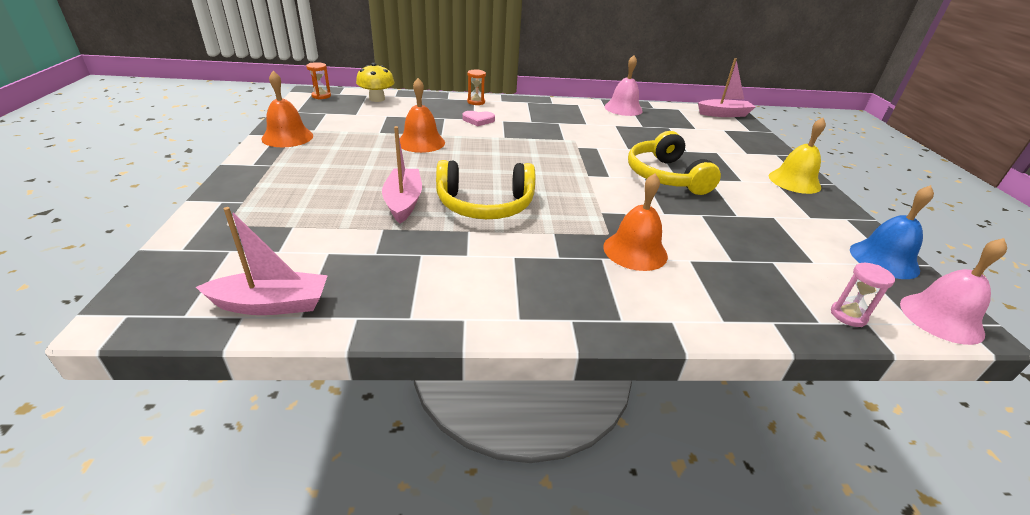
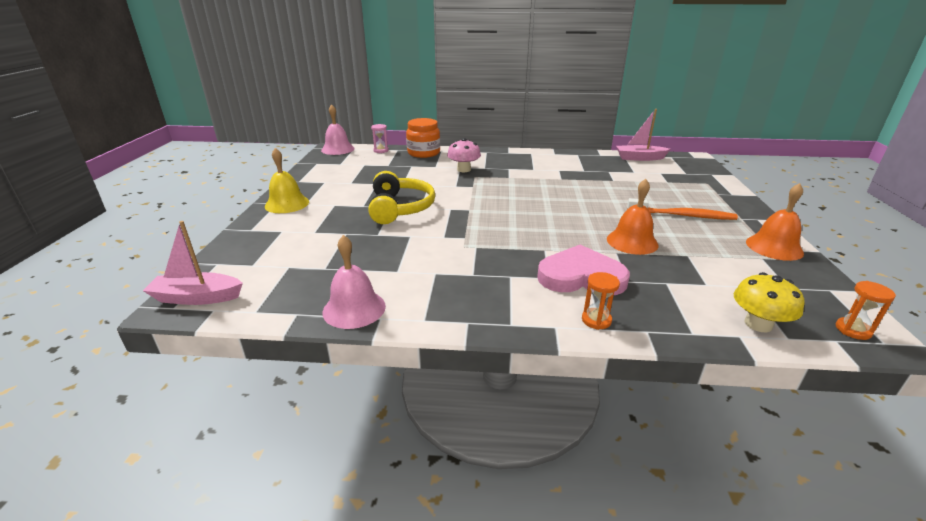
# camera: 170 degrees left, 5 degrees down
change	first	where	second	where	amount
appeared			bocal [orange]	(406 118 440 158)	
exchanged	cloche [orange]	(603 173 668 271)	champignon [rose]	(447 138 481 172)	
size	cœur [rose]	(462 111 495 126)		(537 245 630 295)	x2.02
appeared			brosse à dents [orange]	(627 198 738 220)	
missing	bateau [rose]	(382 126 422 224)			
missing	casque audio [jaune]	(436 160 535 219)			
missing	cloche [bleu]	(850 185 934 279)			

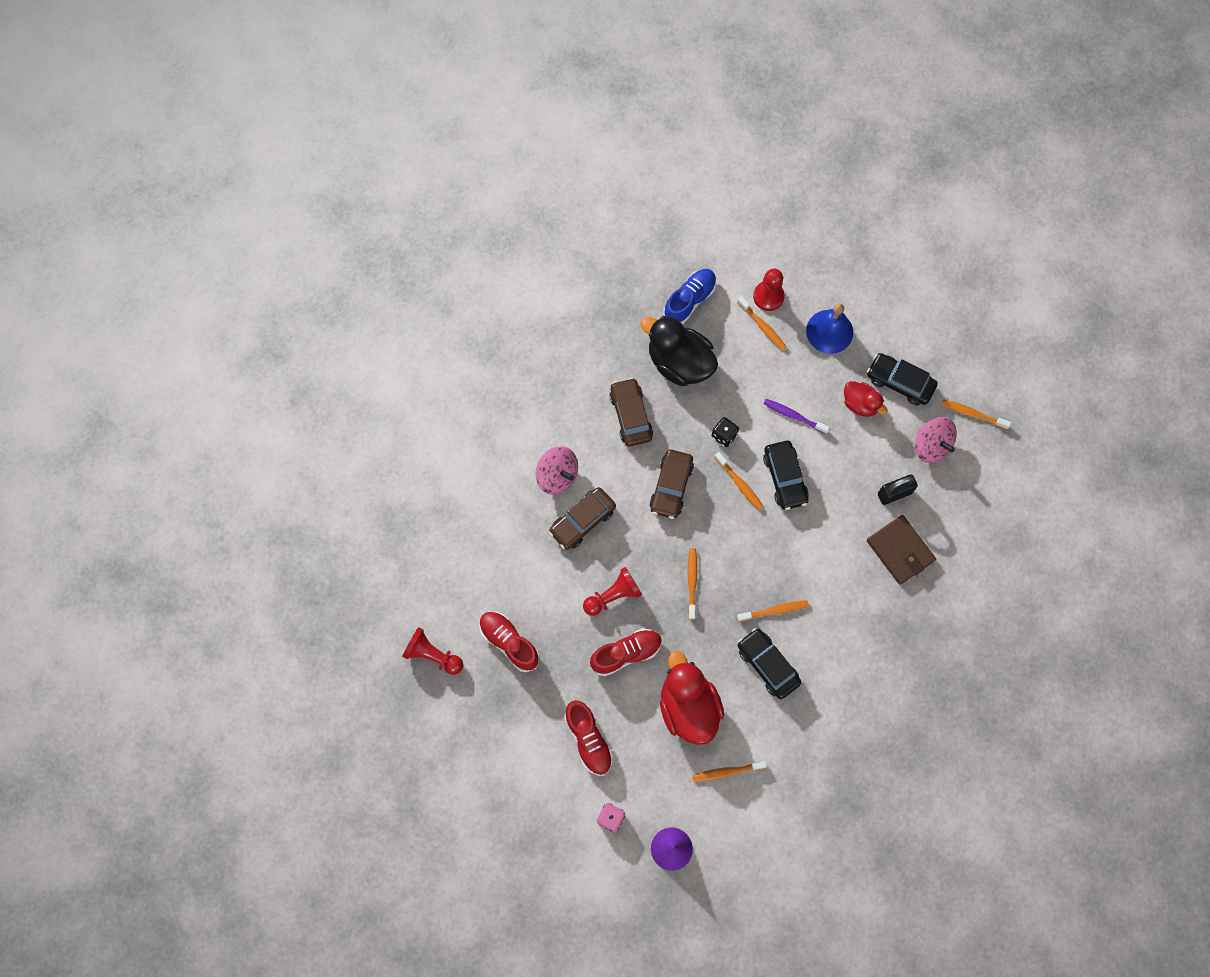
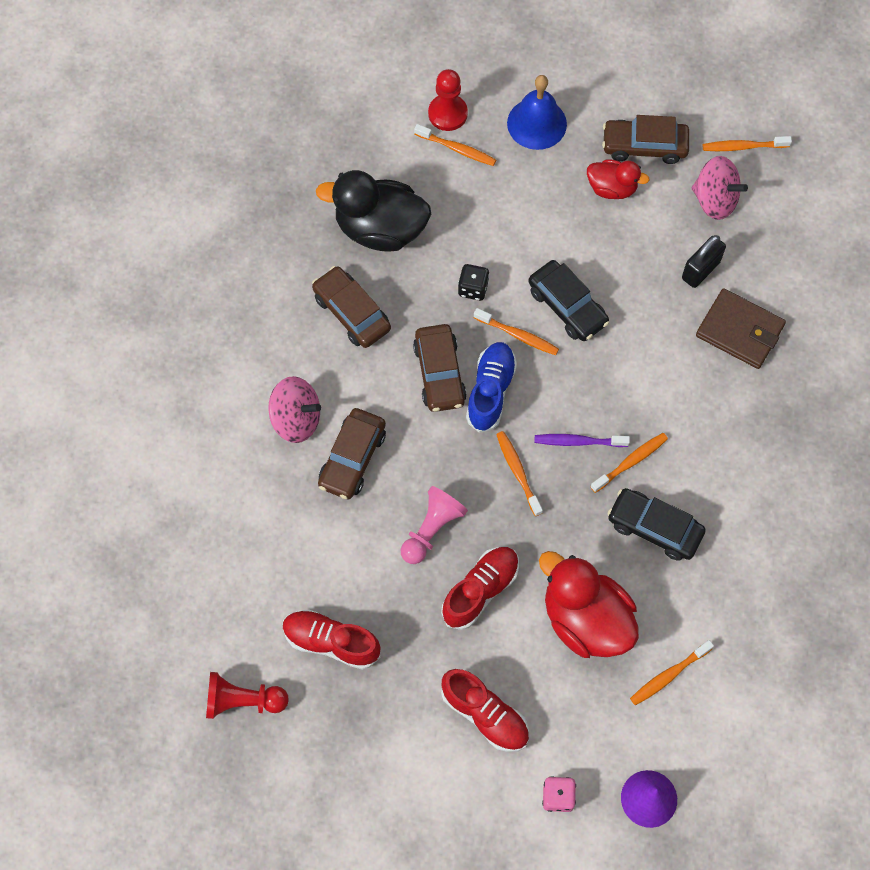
# camera: 25 degrees left, 5 degrees down
change	first	where	second	where	amount
colour	pion [rouge]	(583 567 642 616)	pion [rose]	(401 486 468 564)	
relocated	chaussure [bleu]	(663 269 716 325)		(466 342 517 433)	
relocated	brosse à dents [violet]	(764 399 830 434)		(535 434 630 447)	
colour	voiture [noir]	(867 353 938 406)	voiture [marron]	(602 115 689 164)	

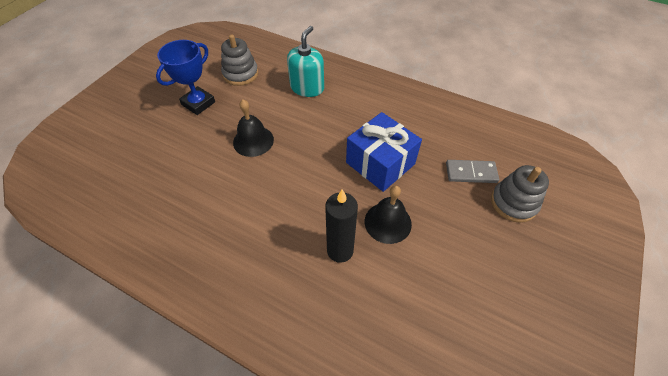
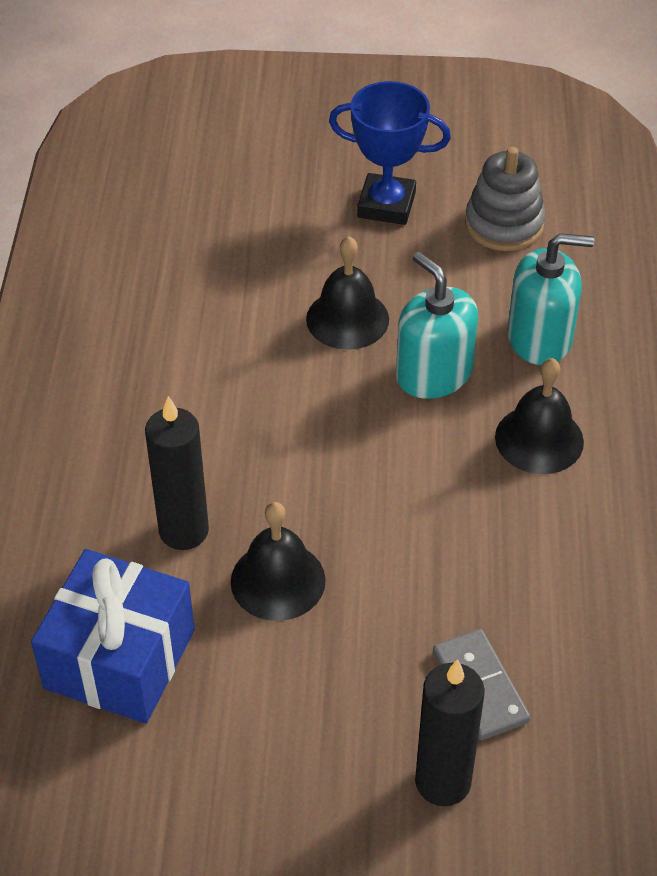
# camera: 65 degrees right, 5 degrees down
change	first	where	second	where	amount
relocated	cadeau [bleu]	(346 112 422 192)		(31 549 195 724)	
appeared			distributeur de savon [turquoise]	(396 252 478 399)	
exchanged	jouet à empiler [gris]	(491 165 549 223)	bougie [noir]	(415 659 485 806)	
appeared			cloche [noir]	(495 358 584 474)	

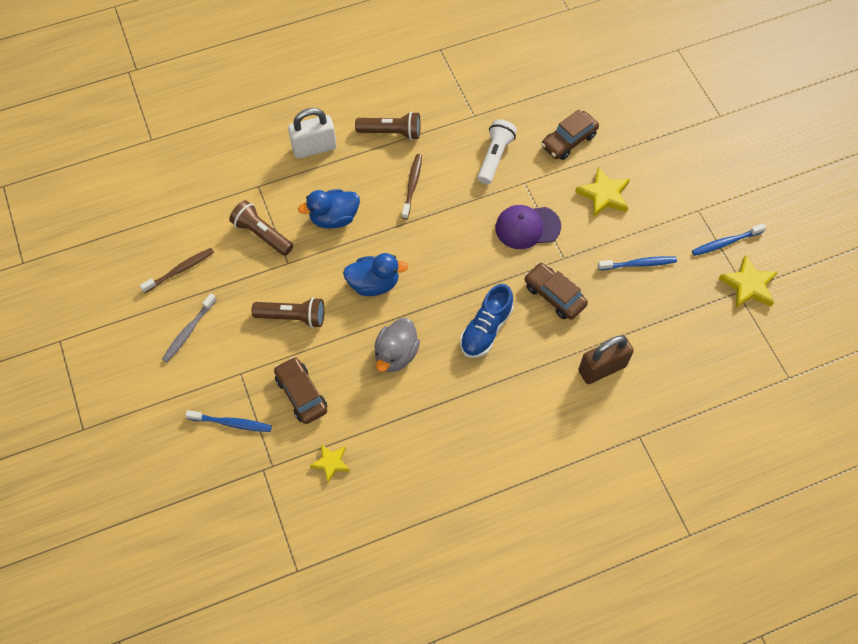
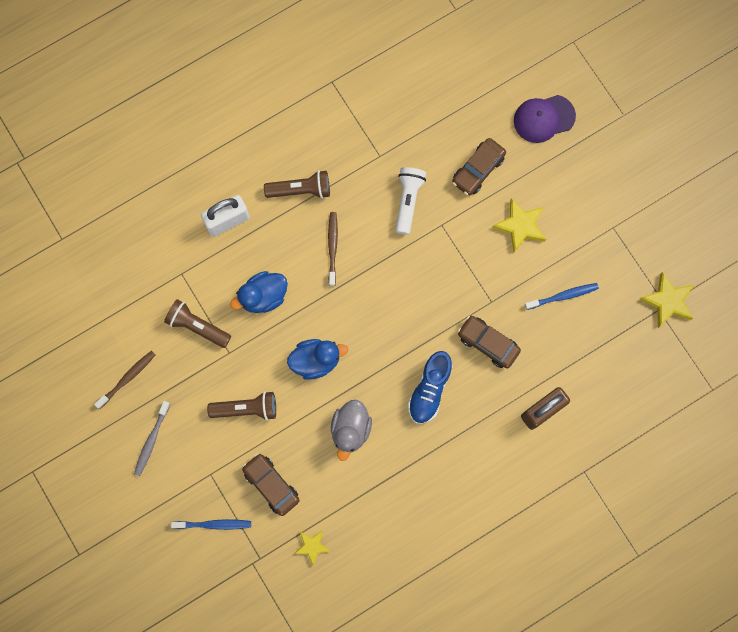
# camera: 10 degrees left, 15 degrees up
change	first	where	second	where	amount
relocated	casquette [violet]	(495 205 561 249)		(514 95 576 143)	
missing	brosse à dents [bleu]	(692 224 766 256)			

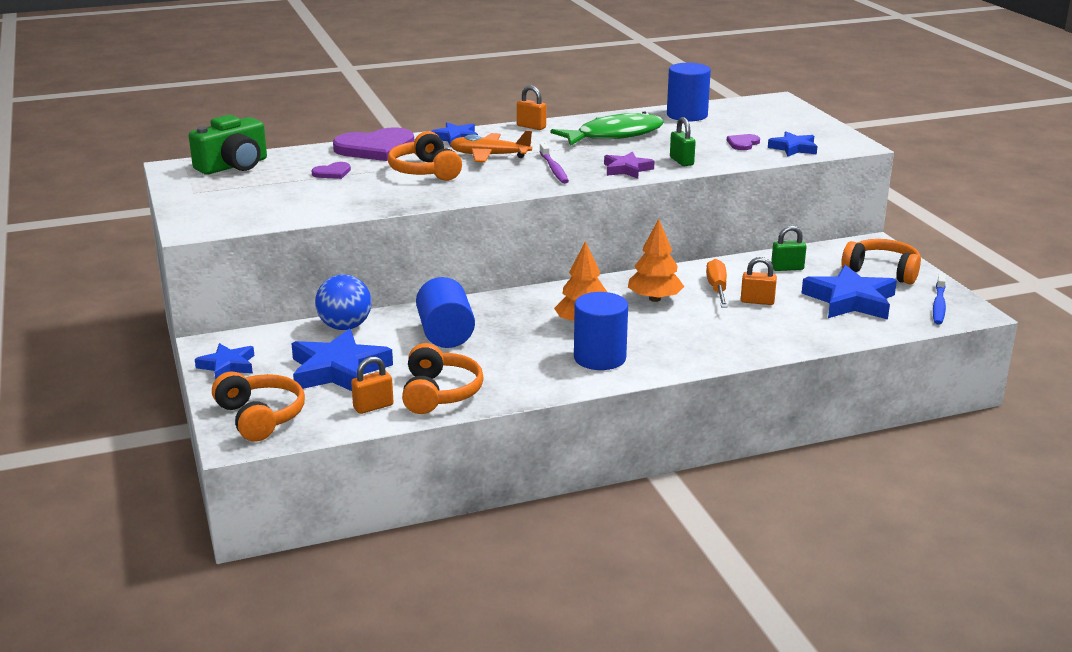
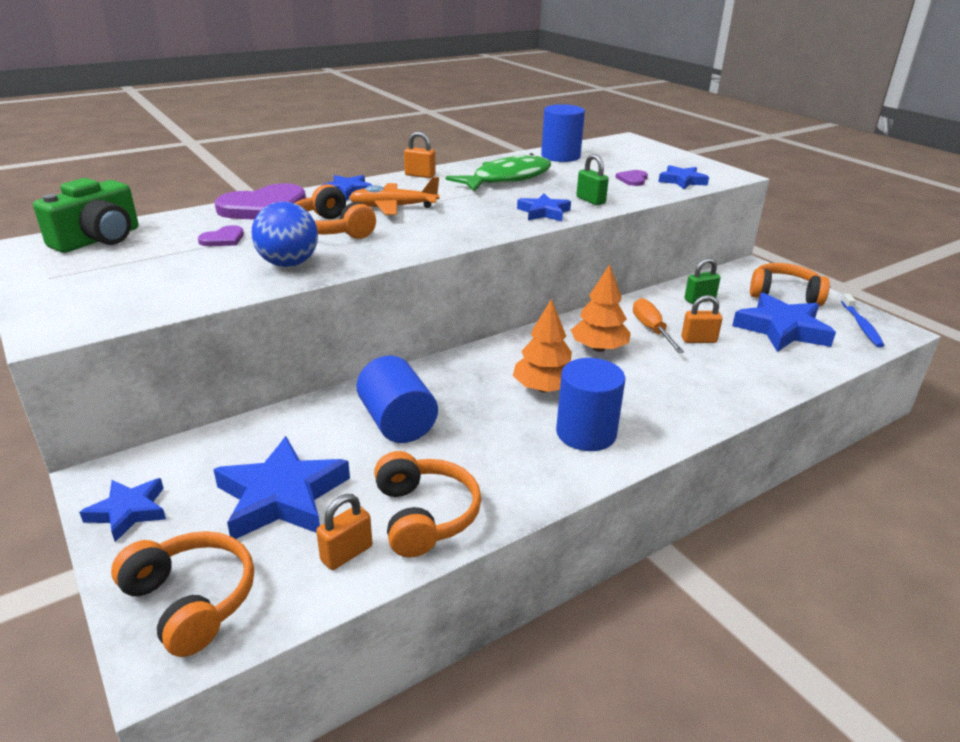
# camera: 15 degrees left, 5 degrees up
change	first	where	second	where	amount
relocated	balle [bleu]	(315 274 372 330)		(252 202 318 267)	
colour	étoile [violet]	(604 152 655 179)	étoile [bleu]	(517 193 571 221)	
missing	brosse à dents [violet]	(539 143 569 184)			

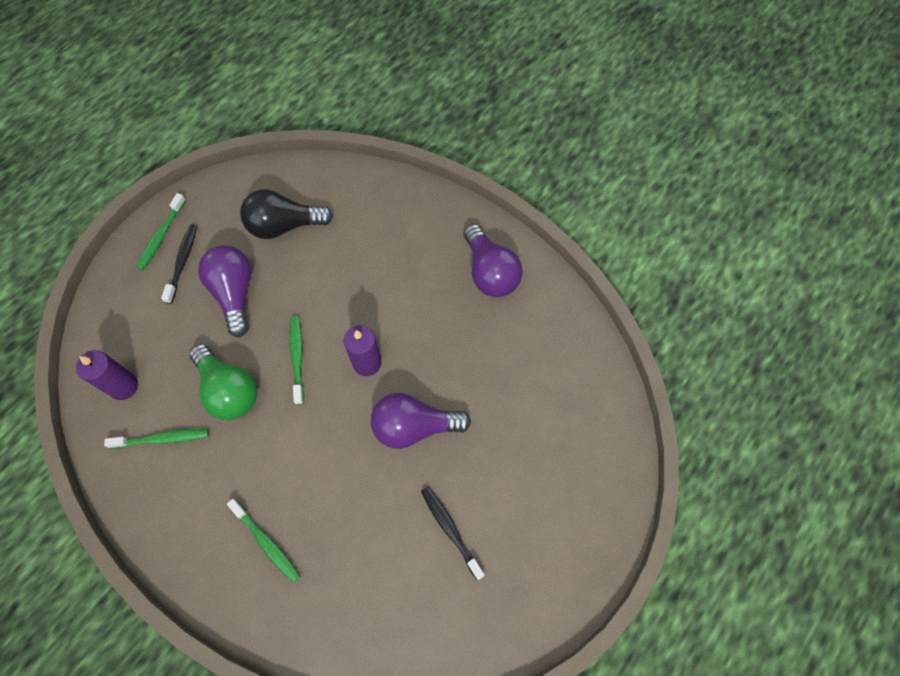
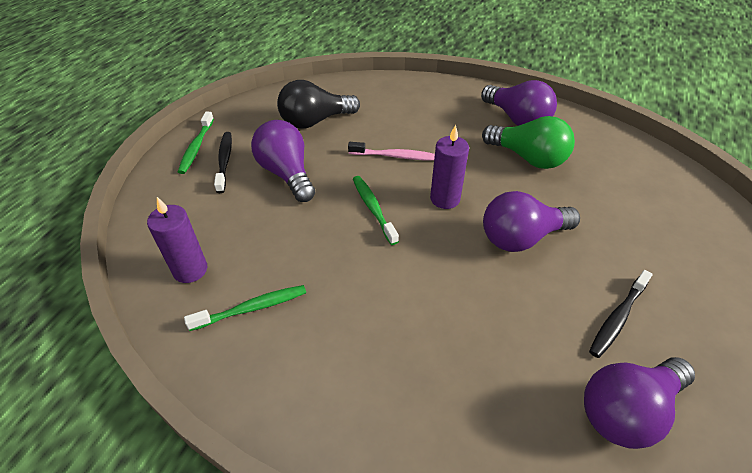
# camera: 15 degrees left, 20 degrees down
change	first	where	second	where	amount
appeared			brosse à dents [rose]	(348 142 435 161)	
relocated	ampoule [vert]	(189 344 257 420)		(482 116 575 169)	
appeared			ampoule [violet]	(584 357 695 449)	
spun	brosse à dents [noir]	(421 486 485 580)		(589 270 653 358)	90 degrees counterclockwise
missing	brosse à dents [vert]	(227 499 301 583)			

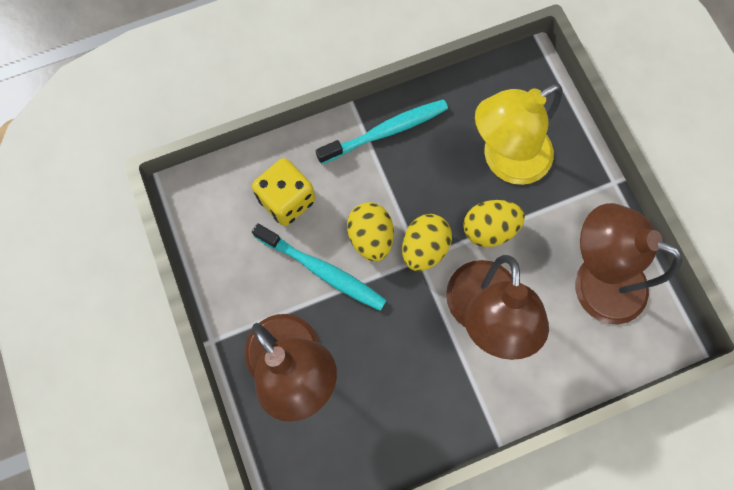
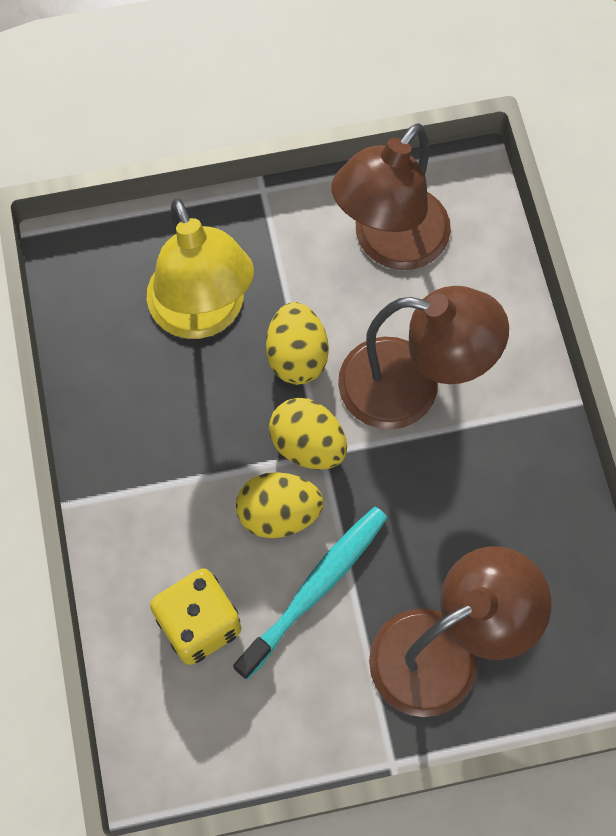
# camera: 80 degrees left, 5 degrees down
change	first	where	second	where	amount
missing	brosse à dents [turquoise]	(315 99 448 164)			

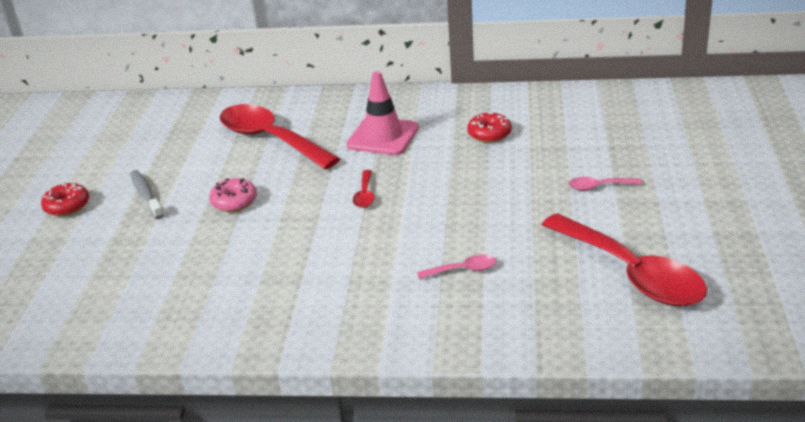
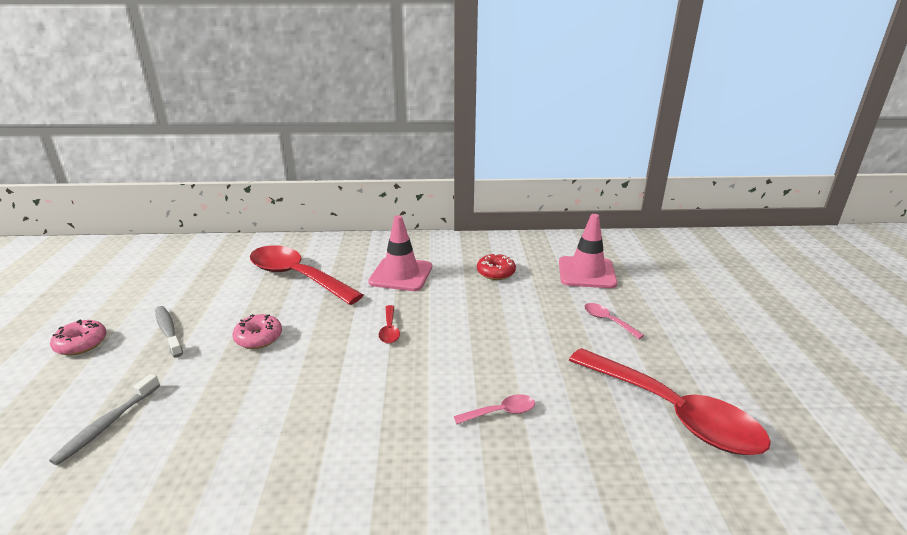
# camera: 10 degrees left, 5 degrees down
change	first	where	second	where	amount
appeared			brosse à dents [gris]	(49 374 160 465)	
colour	beignet [rouge]	(41 182 89 216)	beignet [rose]	(50 319 106 355)	
appeared			cône de chantier [rose]	(559 214 617 288)	
spun	cuillère [rose]	(569 177 642 191)		(584 303 644 339)	60 degrees clockwise

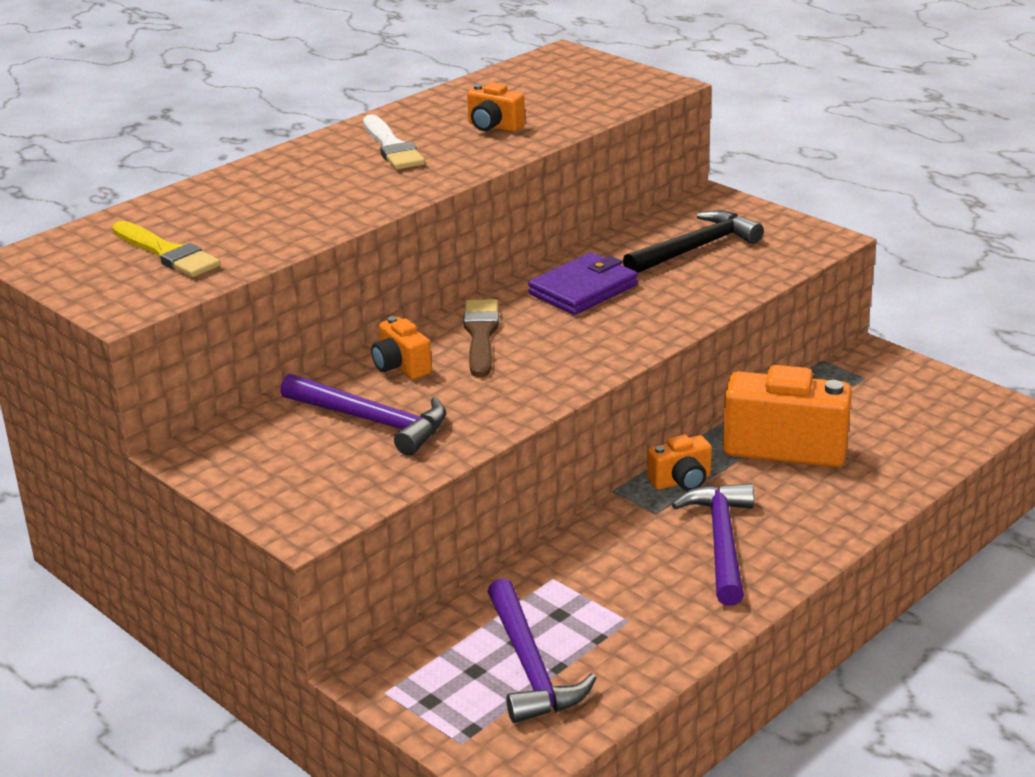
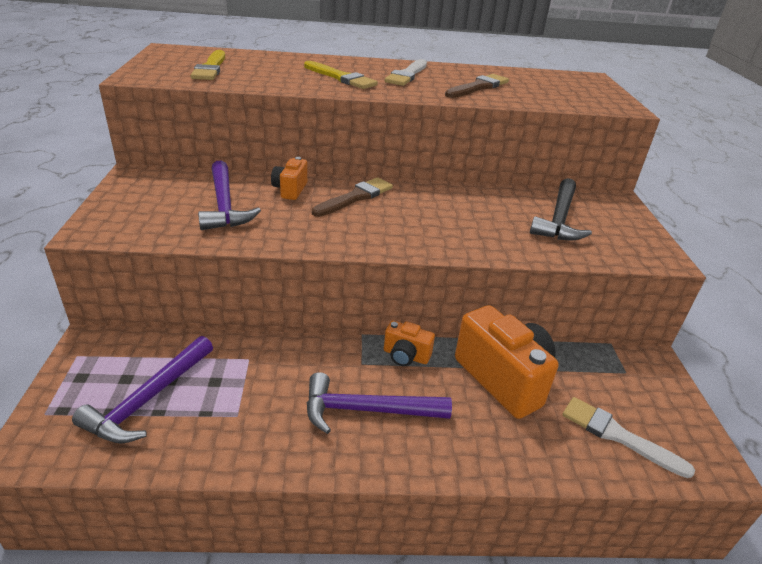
# camera: 40 degrees right, 5 degrees up
change	first	where	second	where	amount
appeared			pinceau [jaune]	(304 61 378 89)	
spun	marteau [violet]	(672 483 754 606)		(307 372 452 434)	135 degrees counterclockwise
exchanged	appareil photo [orange]	(467 82 525 132)	pinceau [marron]	(445 74 509 98)	
spun	marteau [noir]	(623 210 764 273)		(530 178 592 240)	105 degrees clockwise
appeared			pinceau [blanc]	(563 397 695 478)	
missing	portefeuille [violet]	(528 252 638 315)			

